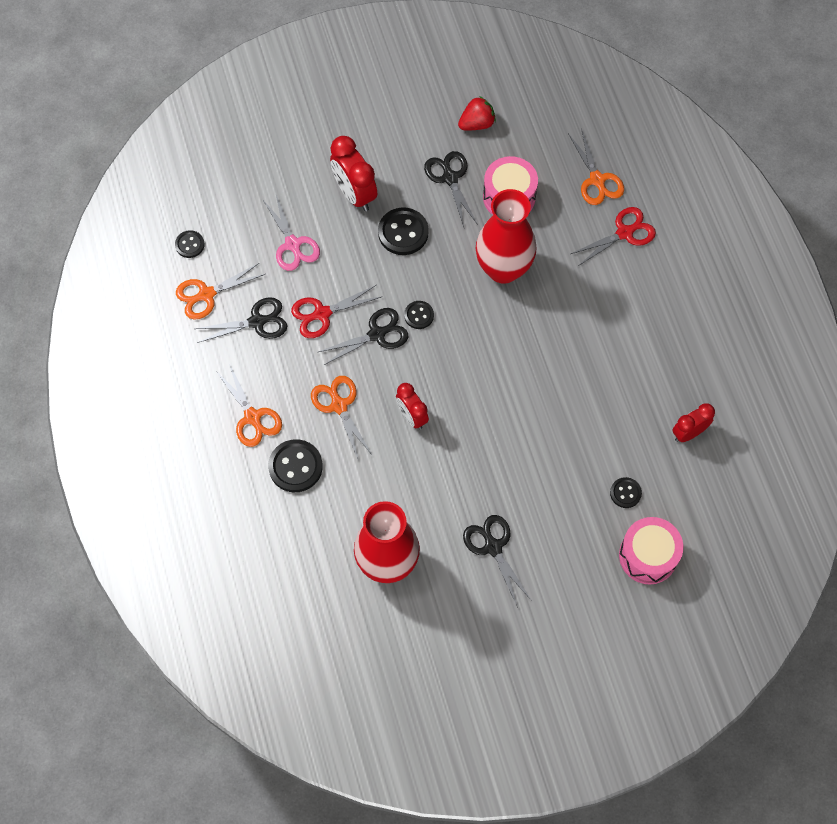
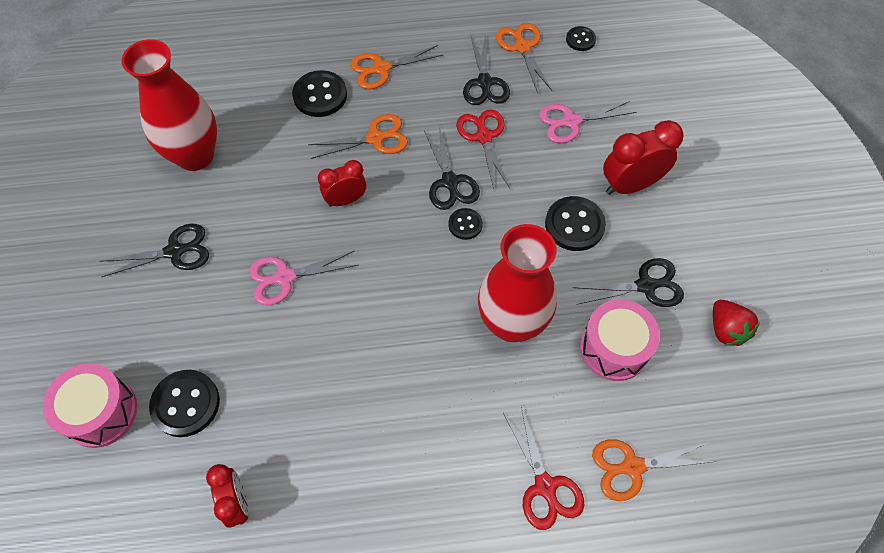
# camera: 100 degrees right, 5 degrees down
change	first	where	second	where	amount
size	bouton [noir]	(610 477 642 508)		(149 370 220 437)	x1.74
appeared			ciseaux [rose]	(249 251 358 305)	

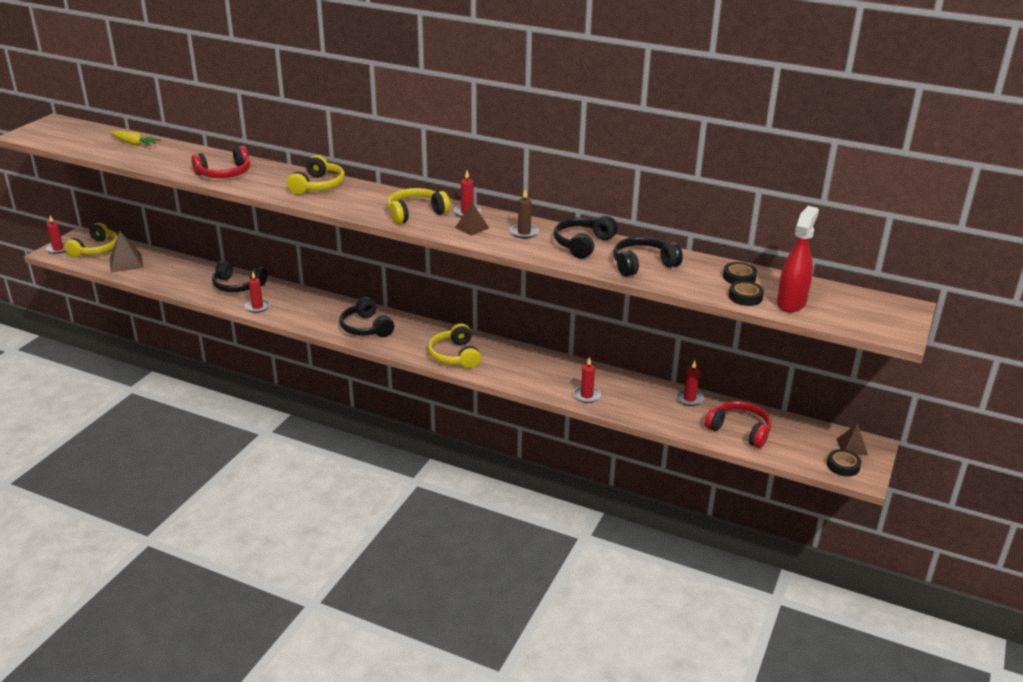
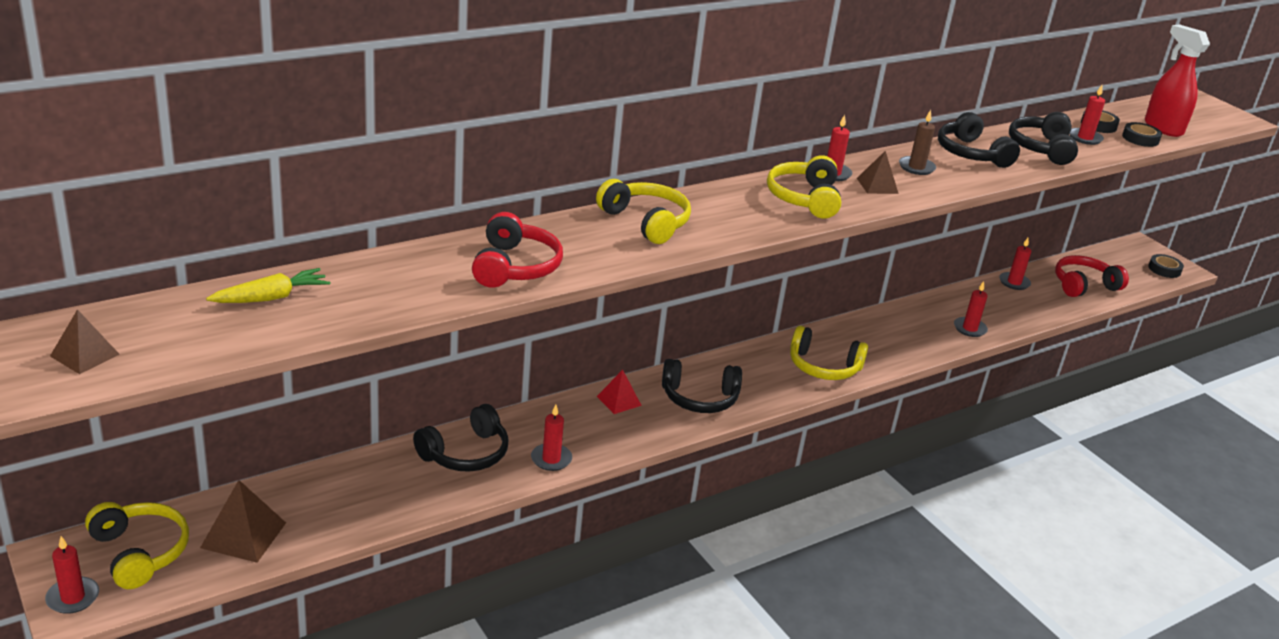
# camera: 60 degrees left, 0 degrees up
change	first	where	second	where	amount
relocated	pyramide [marron]	(836 423 868 455)		(50 309 120 374)	
appeared			pyramide [rouge]	(597 370 642 414)	
appeared			bougie [rouge]	(1070 85 1105 145)	

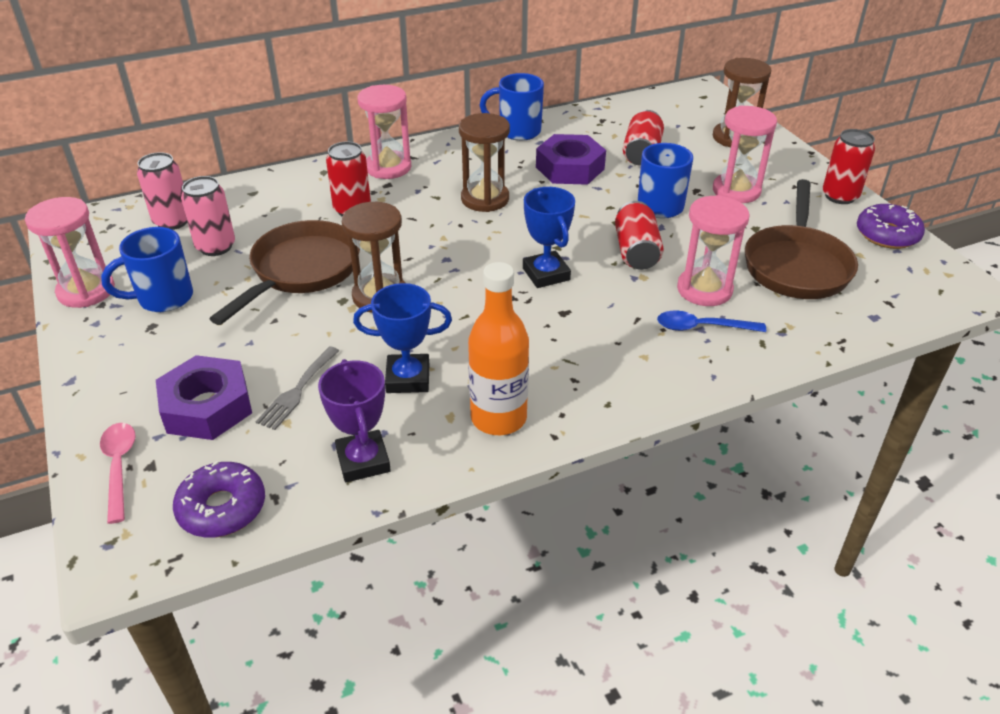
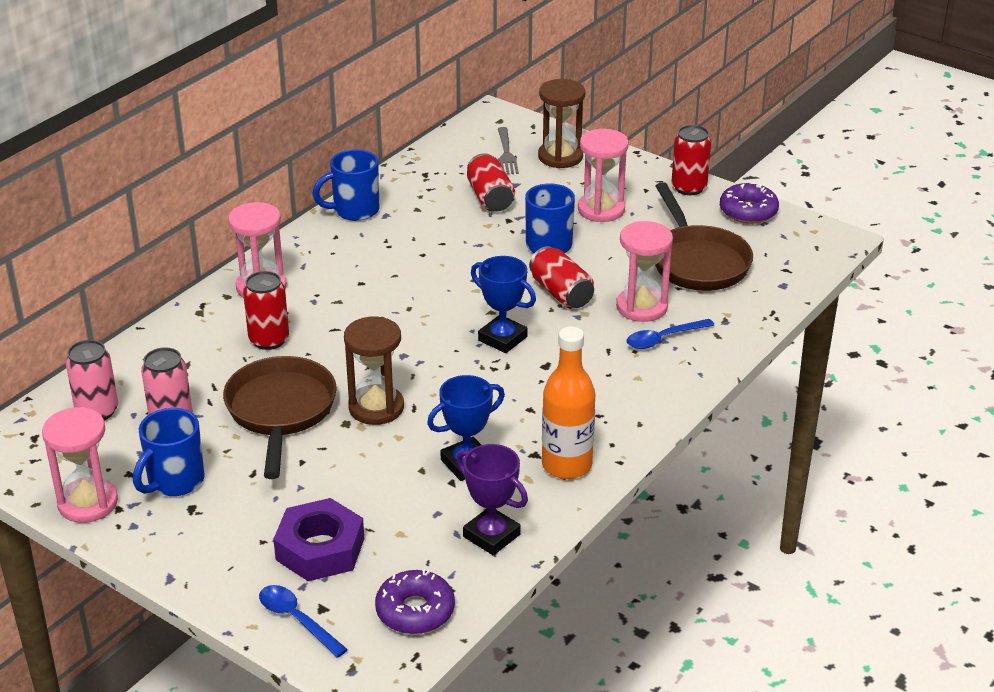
# camera: 30 degrees left, 5 degrees down
change	first	where	second	where	amount
colour	cuillère [rose]	(100 423 136 524)	cuillère [bleu]	(259 585 348 658)	
relocated	fourchette [gris]	(256 346 339 430)		(498 127 519 174)	
missing	sablier [marron]	(459 113 510 212)			
missing	écrou [violet]	(536 134 606 185)			

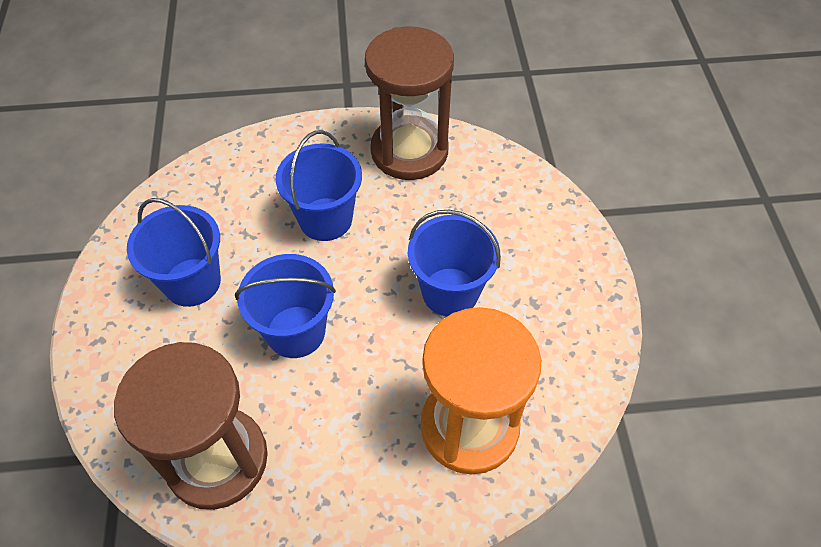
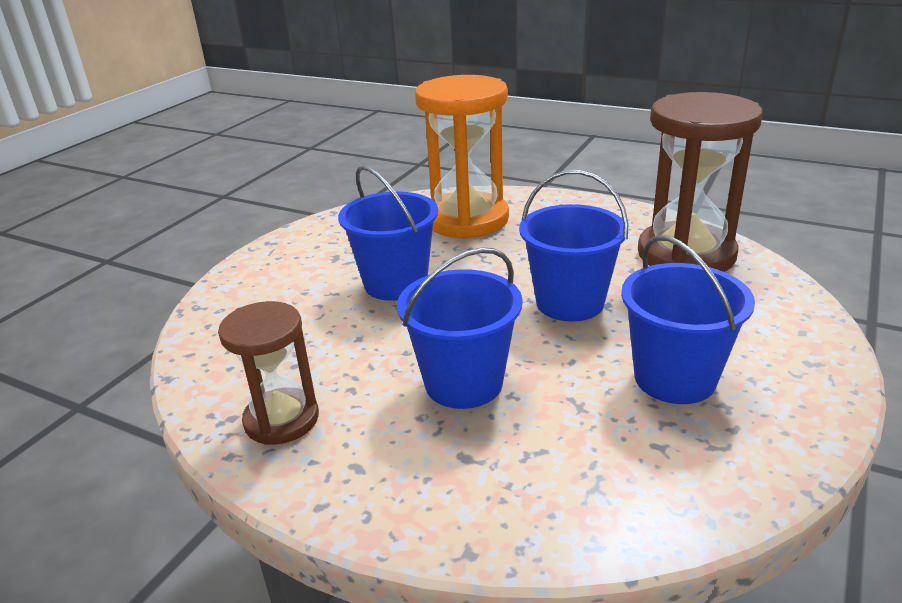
# camera: 145 degrees left, 25 degrees down
change	first	where	second	where	amount
size	sablier [marron]	(365 26 454 180)		(218 301 319 445)	x0.59

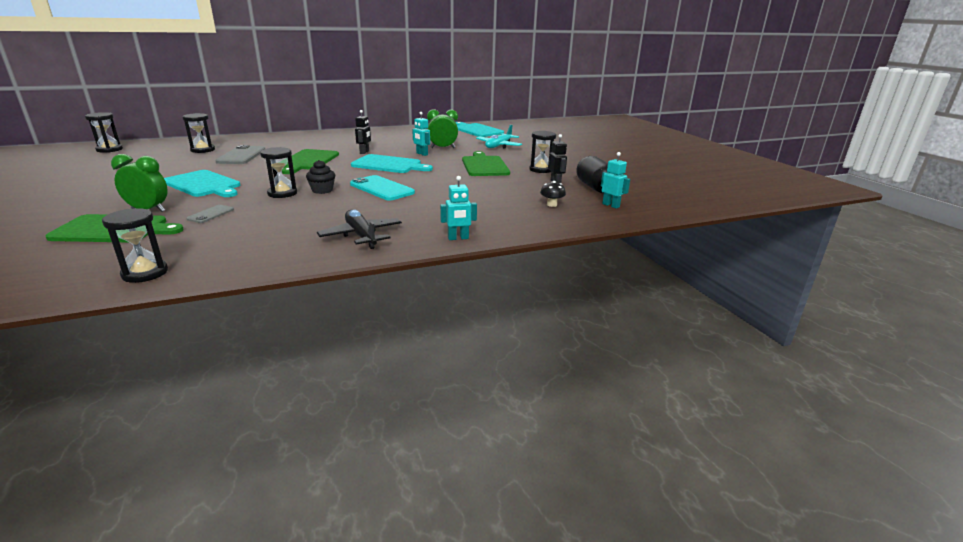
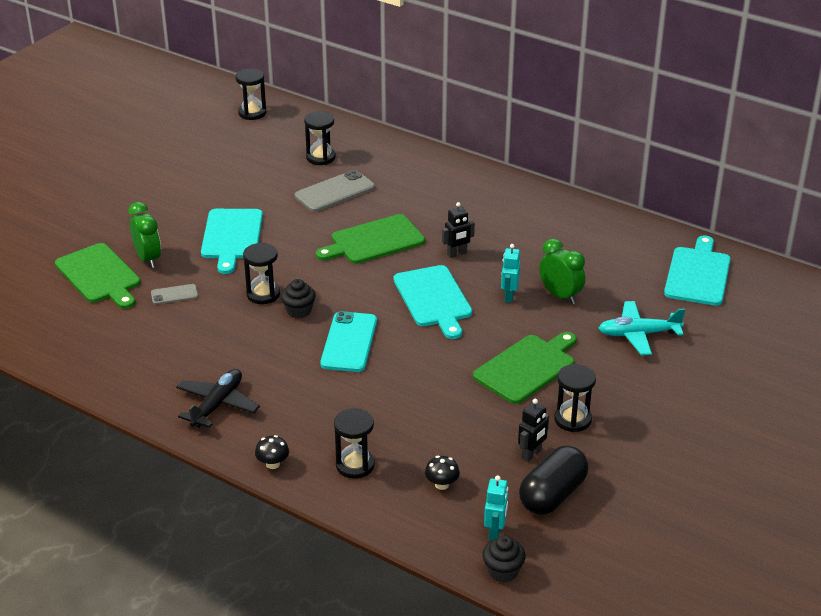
# camera: 55 degrees right, 10 degrees up
change	first	where	second	where	amount
exchanged	robot [turquoise]	(440 176 477 240)	champignon [noir]	(255 435 289 469)	
relocated	sablier [noir]	(102 208 168 283)		(334 408 375 479)	
appeared			muffin [noir]	(482 535 526 582)	

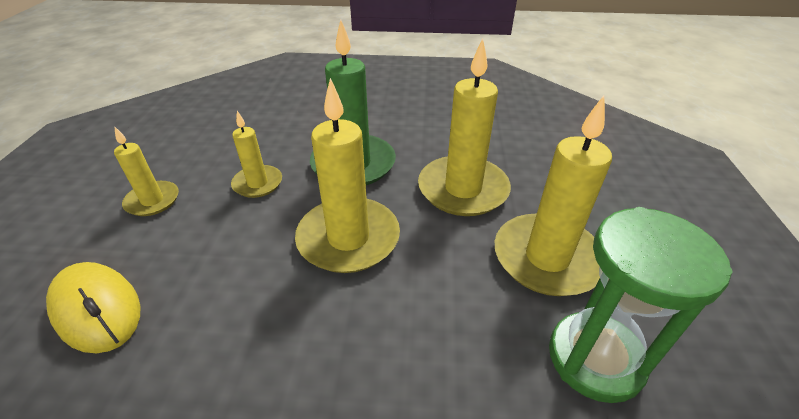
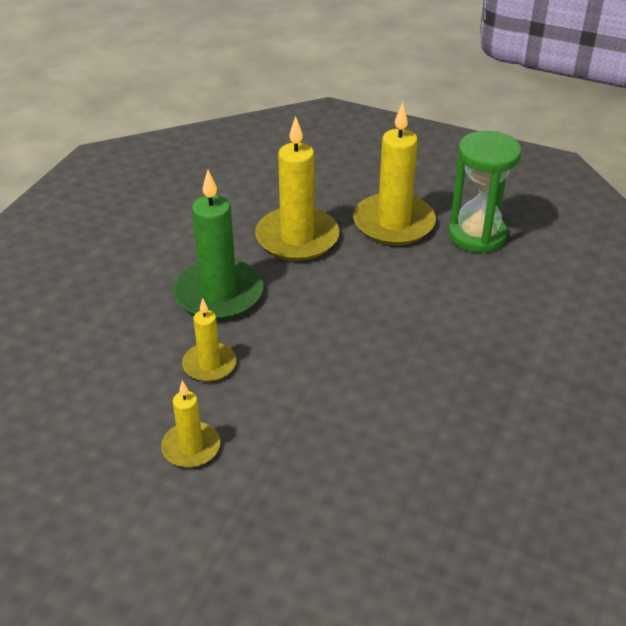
# camera: 70 degrees left, 0 degrees up
change	first	where	second	where	amount
missing	souris [jaune]	(46 262 141 353)			
missing	bougie [jaune]	(295 78 400 273)			

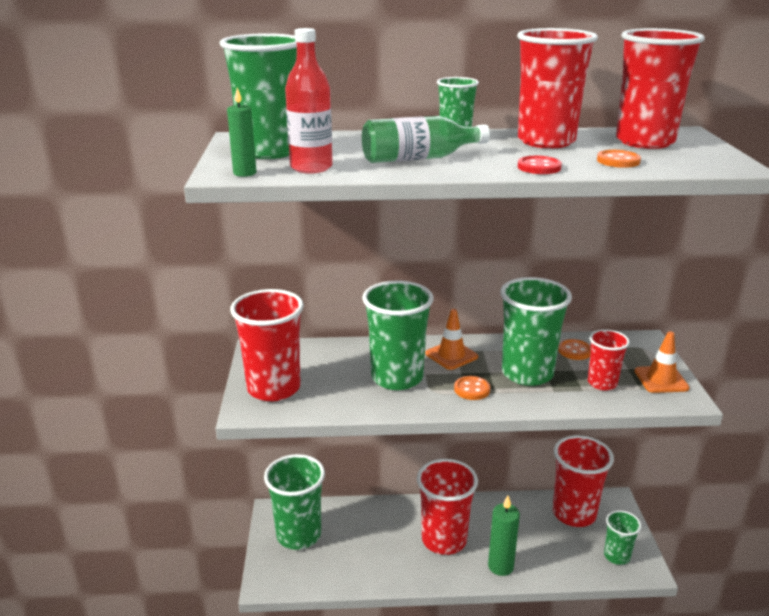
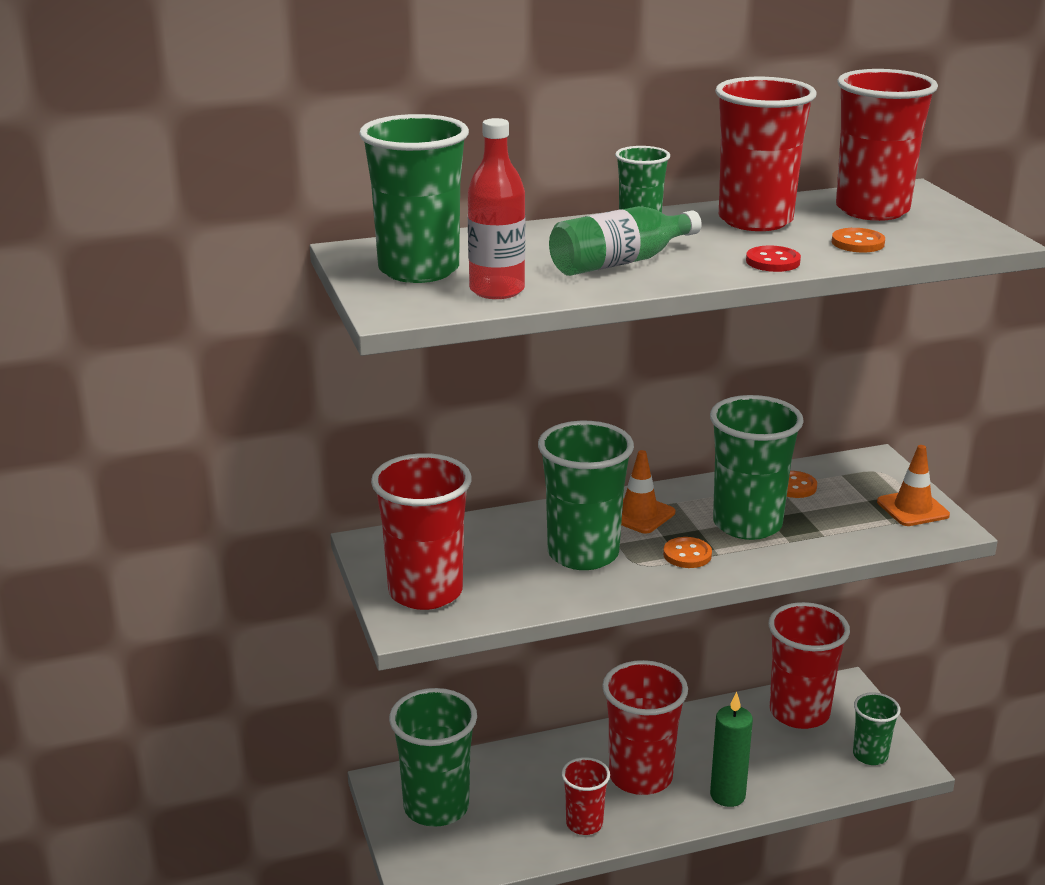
# camera: 15 degrees left, 0 degrees up
change	first	where	second	where	amount
relocated	gobelet [rouge]	(588 329 630 391)		(561 757 610 835)	
missing	bougie [vert]	(227 88 256 177)			

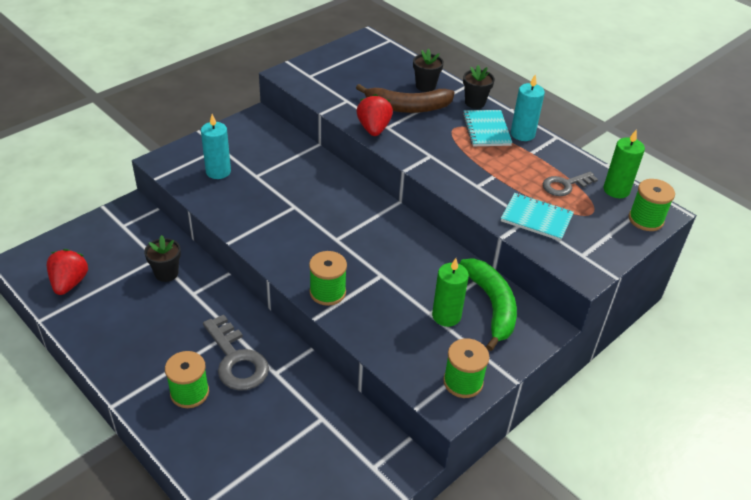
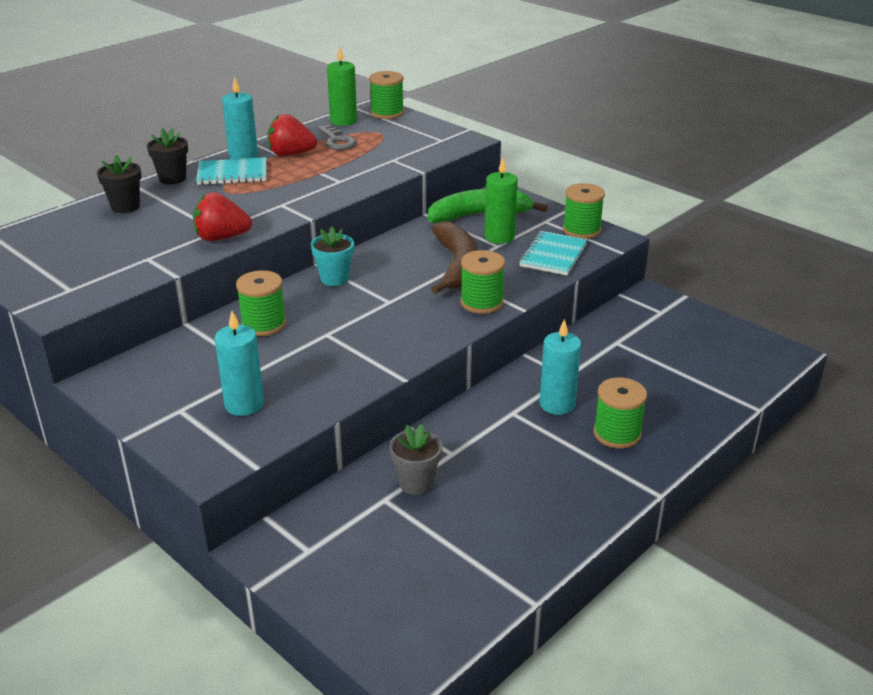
# camera: 90 degrees left, 10 degrees down
change	first	where	second	where	amount
appeared			bobine [vert]	(236 270 286 336)	
relocated	fraise [rouge]	(47 249 88 295)		(268 114 317 156)	
appeared			pot de fleurs [turquoise]	(311 227 354 286)	
colour	pot de fleurs [noir]	(144 235 181 282)	pot de fleurs [gris]	(390 424 442 495)	
relocated	banane [marron]	(356 84 455 113)		(431 221 478 294)	
relocated	carnet [turquoise]	(501 193 574 241)		(519 231 588 276)	
exchanged	clé [gris]	(203 315 269 391)	bougie [turquoise]	(539 319 581 415)	

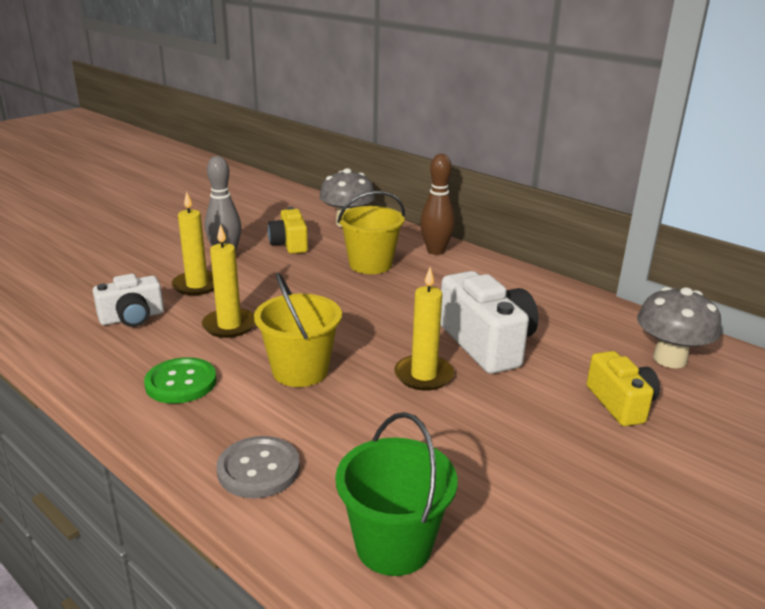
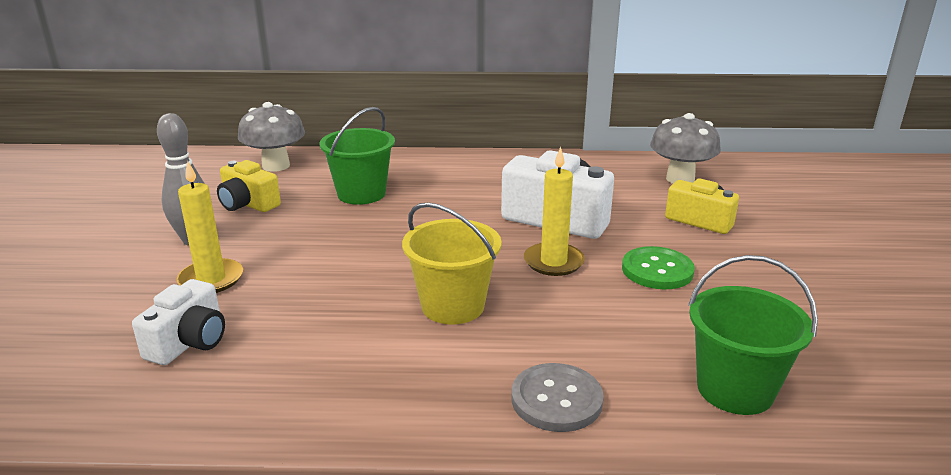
# camera: 40 degrees left, 0 degrees up
change	first	where	second	where	amount
colour	seau [jaune]	(337 191 405 274)	seau [vert]	(319 107 395 205)	
relocated	bouton [vert]	(144 357 217 403)		(622 246 695 289)	
missing	bougie [jaune]	(202 224 255 338)			
missing	quille [marron]	(420 154 455 255)			

